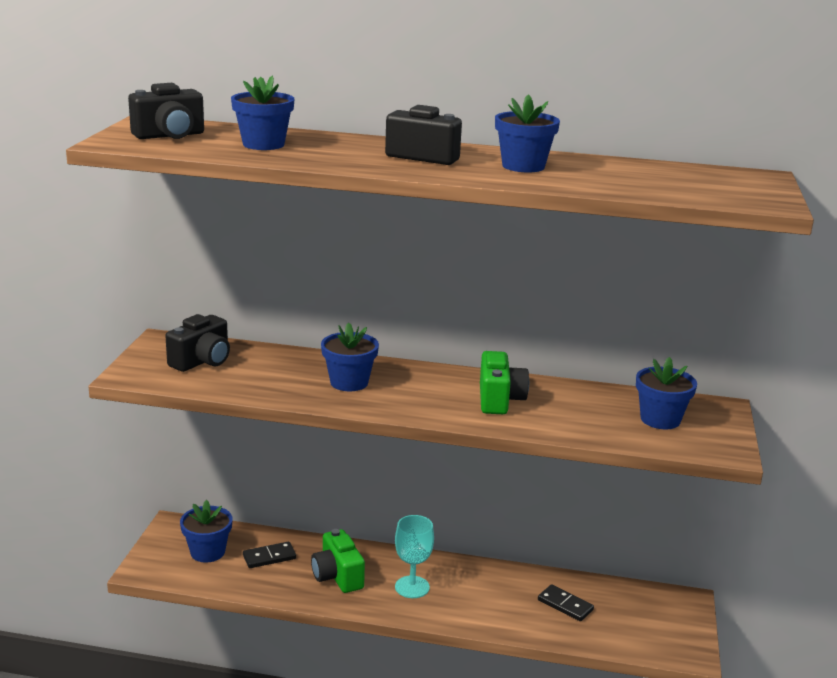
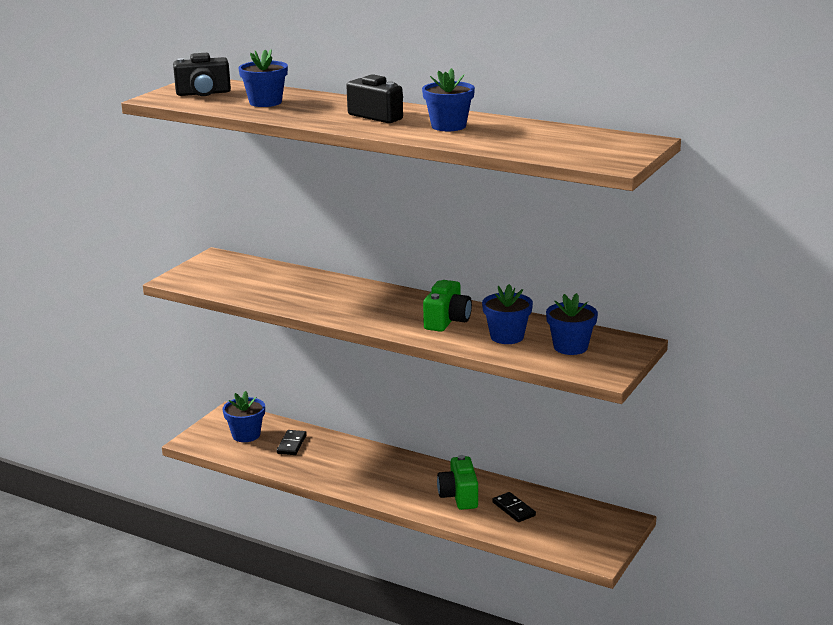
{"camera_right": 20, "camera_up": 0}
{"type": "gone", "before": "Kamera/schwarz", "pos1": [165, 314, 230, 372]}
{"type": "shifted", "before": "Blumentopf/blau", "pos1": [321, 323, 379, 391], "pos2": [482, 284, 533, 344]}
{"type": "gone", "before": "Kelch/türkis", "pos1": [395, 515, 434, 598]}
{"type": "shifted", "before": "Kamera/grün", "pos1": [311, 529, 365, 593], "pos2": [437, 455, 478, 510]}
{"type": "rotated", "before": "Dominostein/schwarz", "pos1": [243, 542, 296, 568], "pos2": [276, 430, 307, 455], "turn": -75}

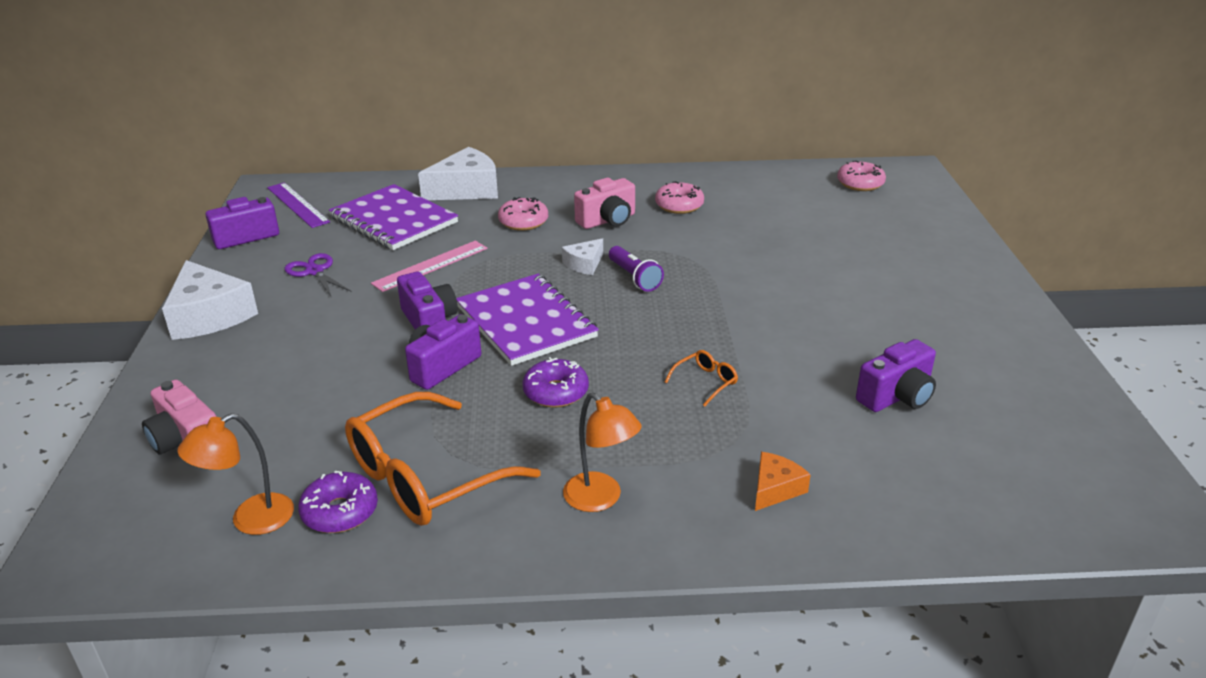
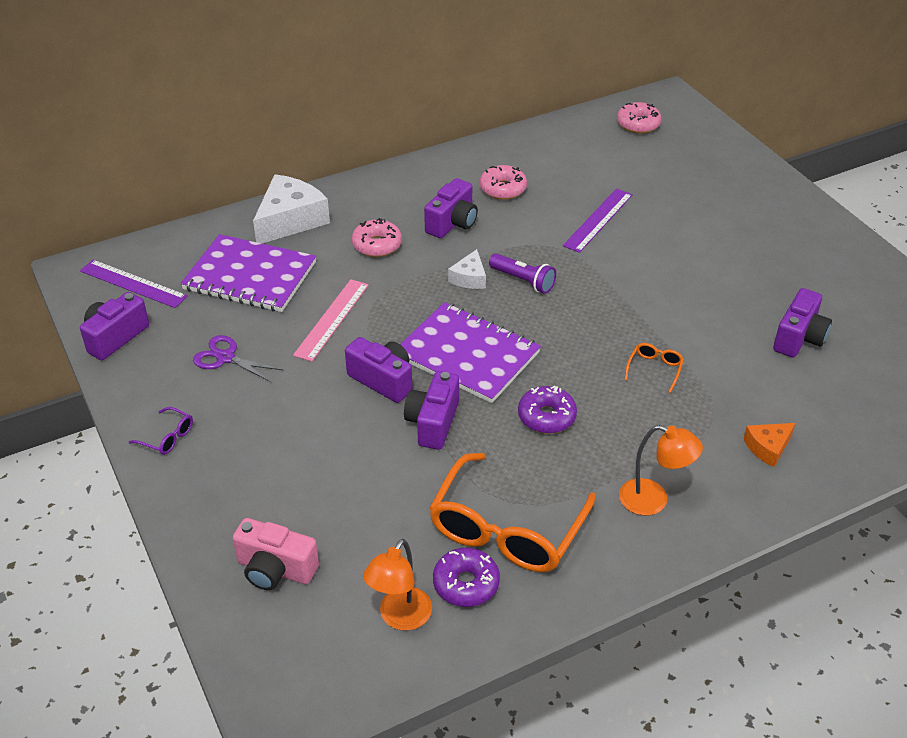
{"camera_right": -25, "camera_up": 10}
{"type": "repainted", "before": "Kamera/rosa", "after": "Kamera/lila", "pos1": [574, 178, 635, 229], "pos2": [424, 178, 478, 238]}
{"type": "swapped", "before": "Käse/weiß", "after": "Brille/lila", "pos1": [162, 260, 258, 340], "pos2": [129, 407, 193, 455]}
{"type": "rotated", "before": "Käse/orange", "pos1": [755, 452, 811, 511], "pos2": [744, 423, 795, 467], "turn": -135}
{"type": "new", "after": "Lineal/lila", "pos2": [563, 189, 633, 253]}

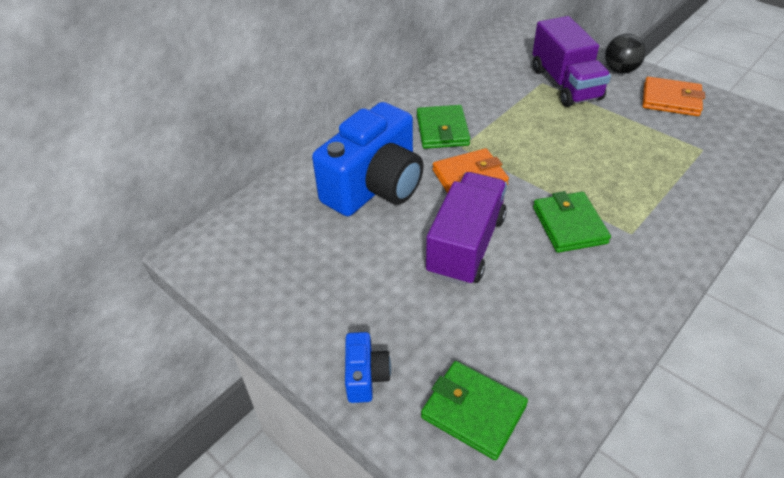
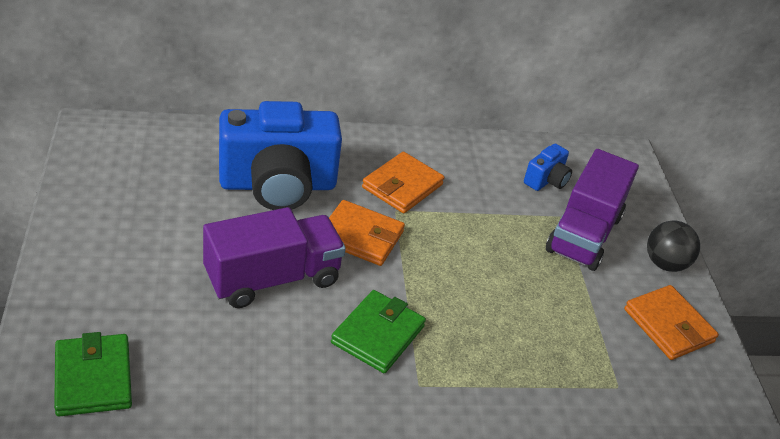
{"camera_right": 35, "camera_up": -5}
{"type": "repainted", "before": "Geldbörse/grün", "after": "Geldbörse/orange", "pos1": [417, 105, 470, 149], "pos2": [362, 152, 444, 213]}
{"type": "shifted", "before": "Kamera/blau", "pos1": [345, 332, 391, 403], "pos2": [524, 144, 572, 191]}

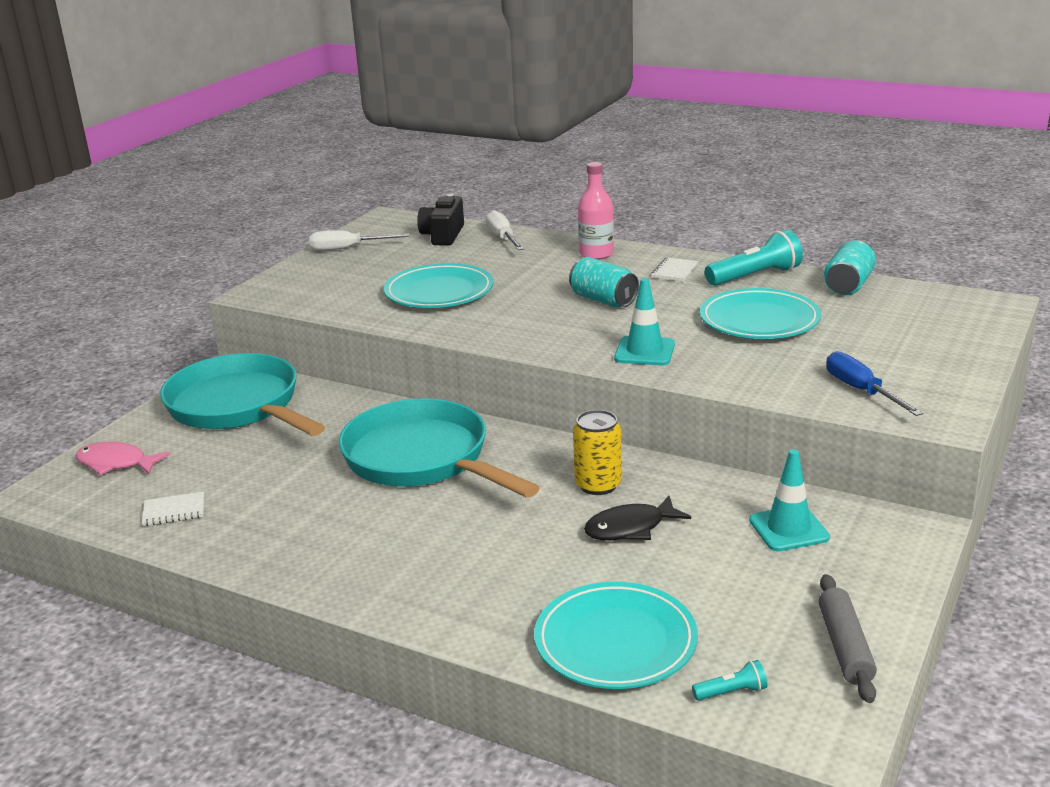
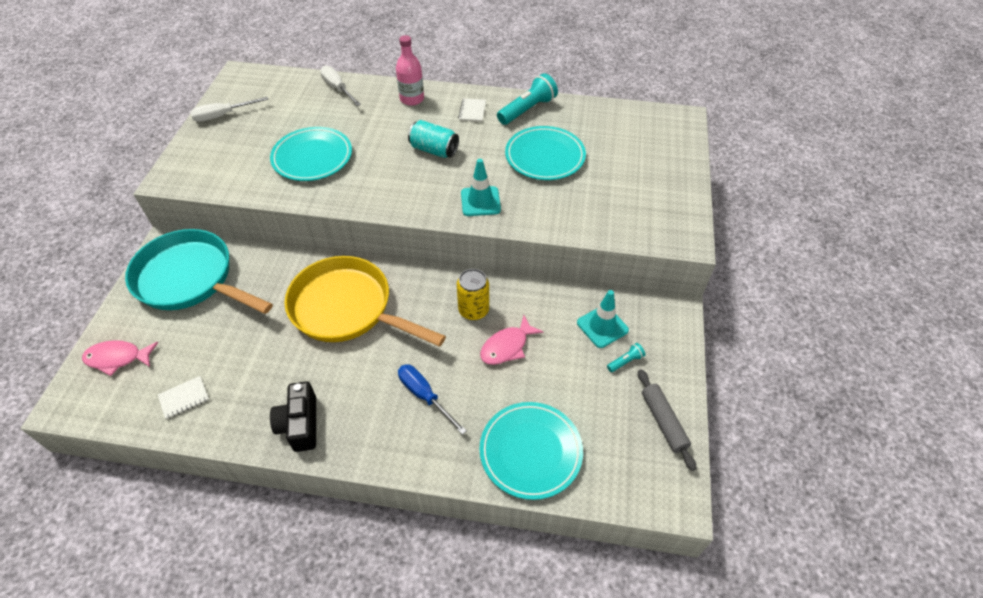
{"camera_right": -20, "camera_up": 25}
{"type": "shifted", "before": "Kamera/schwarz", "pos1": [417, 194, 464, 245], "pos2": [270, 381, 316, 452]}
{"type": "gone", "before": "Dose/türkis", "pos1": [824, 240, 876, 295]}
{"type": "shifted", "before": "Schraubenzieher/blau", "pos1": [826, 351, 923, 416], "pos2": [398, 364, 467, 435]}
{"type": "repainted", "before": "Pfanne/türkis", "after": "Pfanne/gelb", "pos1": [339, 398, 540, 498], "pos2": [284, 256, 446, 347]}
{"type": "repainted", "before": "Fisch/schwarz", "after": "Fisch/rosa", "pos1": [584, 496, 691, 540], "pos2": [480, 315, 544, 365]}
{"type": "shifted", "before": "Taschenlampe/türkis", "pos1": [692, 660, 767, 701], "pos2": [607, 343, 645, 372]}

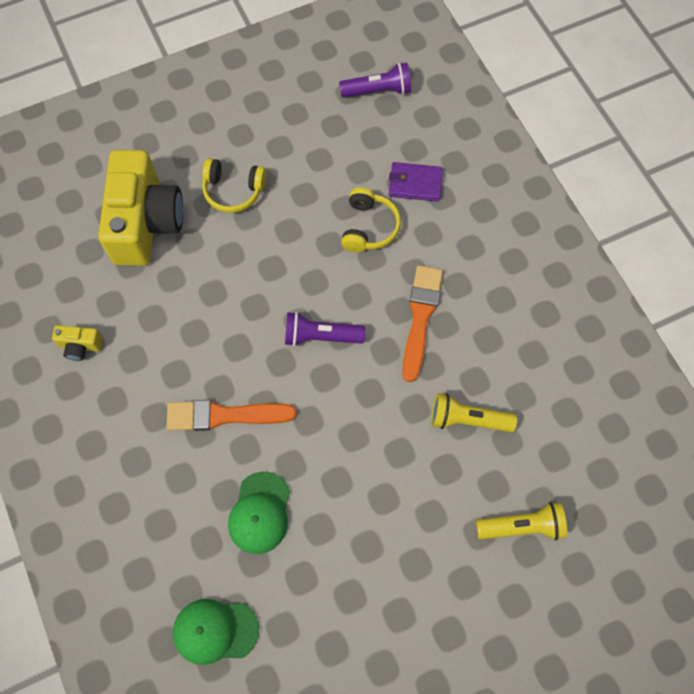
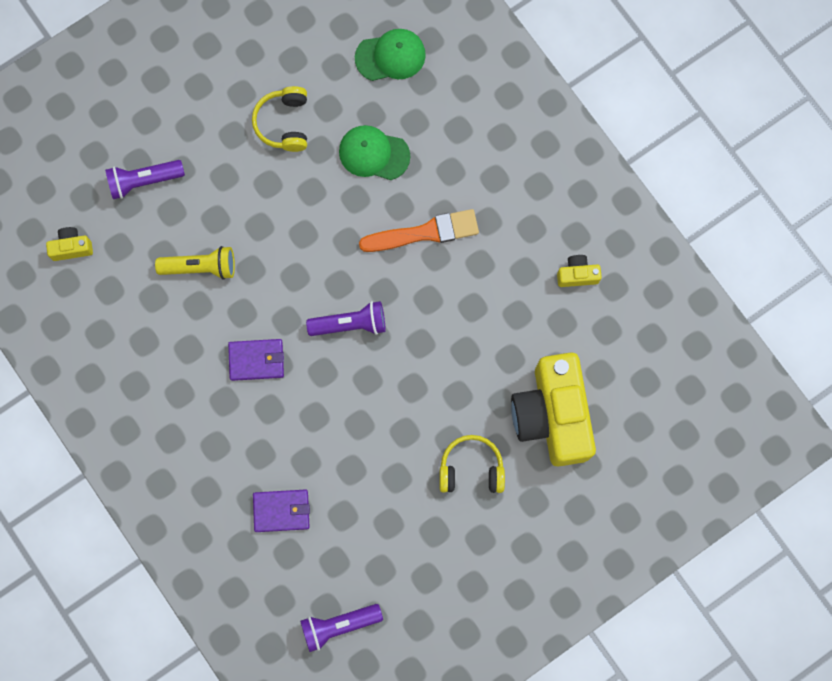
{"camera_right": 170, "camera_up": 10}
{"type": "shifted", "before": "Kopfhörer/gelb", "pos1": [341, 187, 401, 252], "pos2": [252, 86, 307, 152]}
{"type": "swapped", "before": "Pinsel/orange", "after": "Geldbörse/lila", "pos1": [402, 266, 443, 382], "pos2": [228, 339, 284, 381]}
{"type": "rotated", "before": "Kappe/grün", "pos1": [228, 471, 290, 554], "pos2": [339, 125, 410, 180], "turn": -75}
{"type": "repainted", "before": "Taschenlampe/gelb", "after": "Taschenlampe/lila", "pos1": [476, 502, 567, 540], "pos2": [105, 160, 185, 199]}
{"type": "new", "after": "Kamera/gelb", "pos2": [46, 227, 93, 261]}

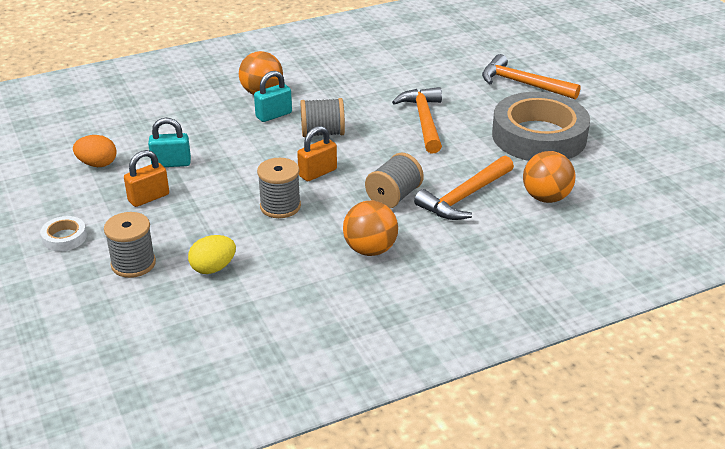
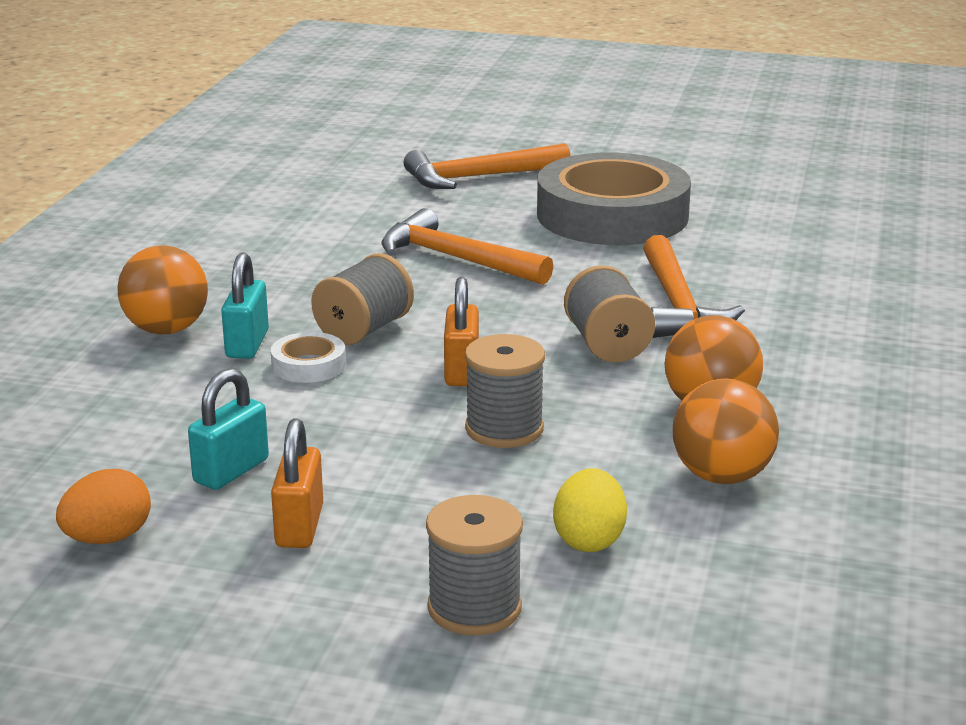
{"camera_right": -50, "camera_up": -10}
{"type": "shifted", "before": "Ball/orange", "pos1": [523, 151, 576, 203], "pos2": [673, 378, 779, 484]}
{"type": "shifted", "before": "Klebeband/weiß", "pos1": [40, 216, 87, 251], "pos2": [271, 332, 346, 383]}

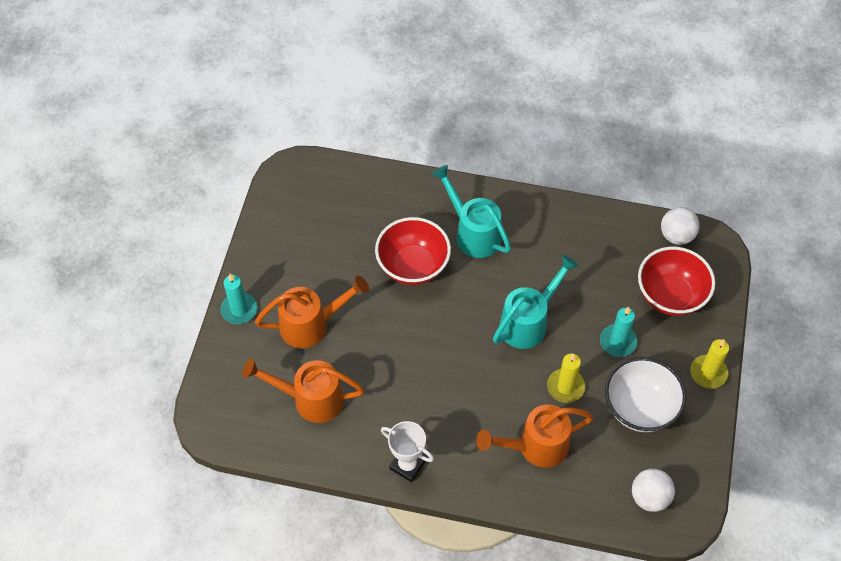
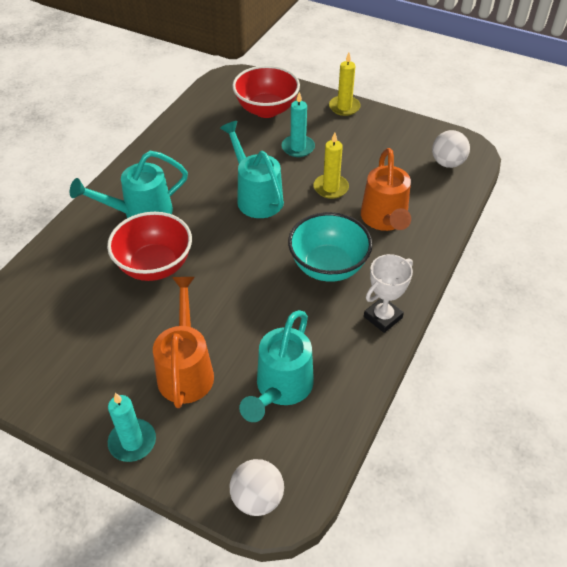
{"camera_right": -75, "camera_up": -10}
{"type": "shifted", "before": "Ball/weiß", "pos1": [661, 207, 700, 245], "pos2": [230, 459, 284, 516]}
{"type": "gone", "before": "Schüssel/weiß", "pos1": [605, 357, 686, 432]}
{"type": "repainted", "before": "Gießkanne/orange", "after": "Gießkanne/türkis", "pos1": [242, 358, 364, 423], "pos2": [239, 310, 314, 422]}
{"type": "new", "after": "Schüssel/türkis", "pos2": [288, 212, 372, 282]}

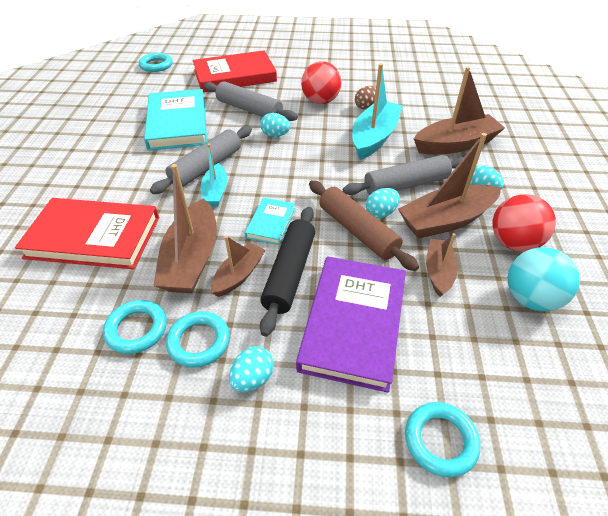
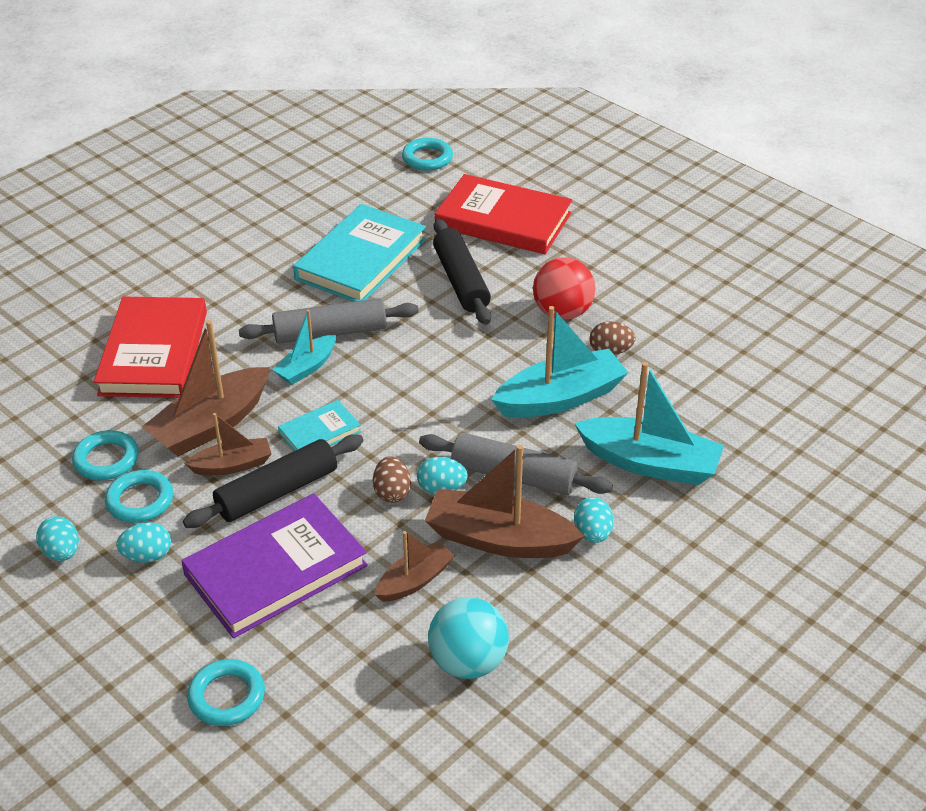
{"camera_right": 40, "camera_up": -5}
{"type": "repainted", "before": "Boot/braun", "after": "Boot/türkis", "pos1": [414, 67, 505, 154], "pos2": [574, 362, 724, 485]}
{"type": "repainted", "before": "Nudelholz/grau", "after": "Nudelholz/schwarz", "pos1": [204, 81, 298, 121], "pos2": [433, 218, 491, 325]}
{"type": "shifted", "before": "Ei/türkis", "pos1": [260, 113, 290, 137], "pos2": [36, 516, 79, 561]}
{"type": "swapped", "before": "Nudelholz/braun", "after": "Ei/braun", "pos1": [309, 180, 419, 271], "pos2": [373, 456, 411, 503]}
{"type": "gone", "before": "Ball/rot", "pos1": [493, 194, 556, 252]}
{"type": "rotated", "before": "Buch/rot", "pos1": [15, 198, 159, 269], "pos2": [94, 297, 207, 398], "turn": 45}

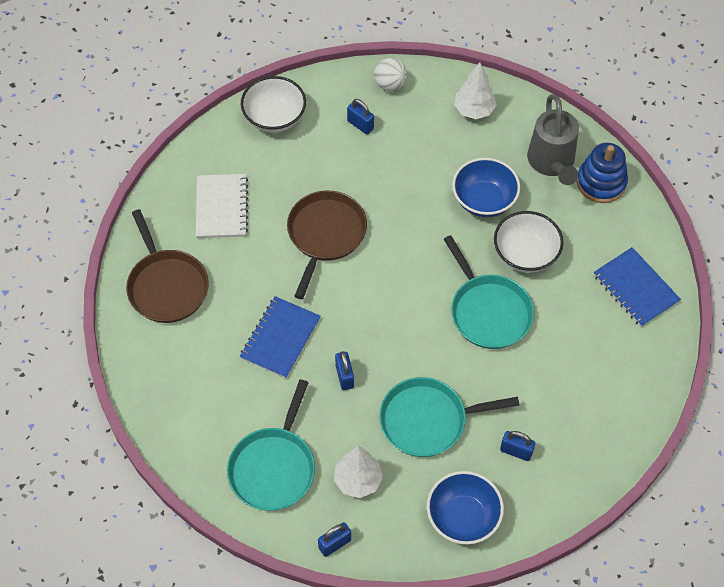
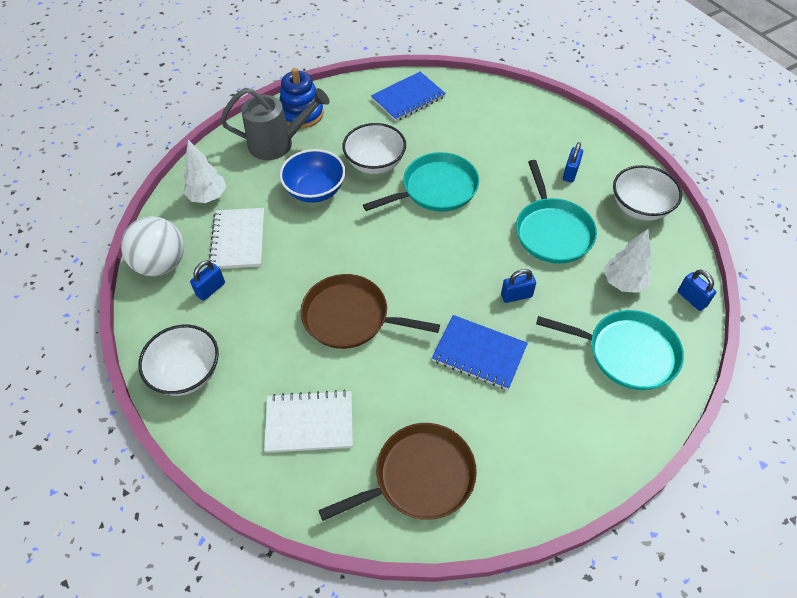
{"camera_right": -90, "camera_up": -5}
{"type": "scaled", "before": "Ball/weiß", "pos1": [374, 58, 407, 91], "pos2": [121, 216, 184, 276], "scale": 1.63}
{"type": "repainted", "before": "Schüssel/blau", "after": "Schüssel/weiß", "pos1": [427, 471, 504, 545], "pos2": [613, 165, 682, 221]}
{"type": "new", "after": "Notizbuch/weiß", "pos2": [209, 208, 264, 269]}

